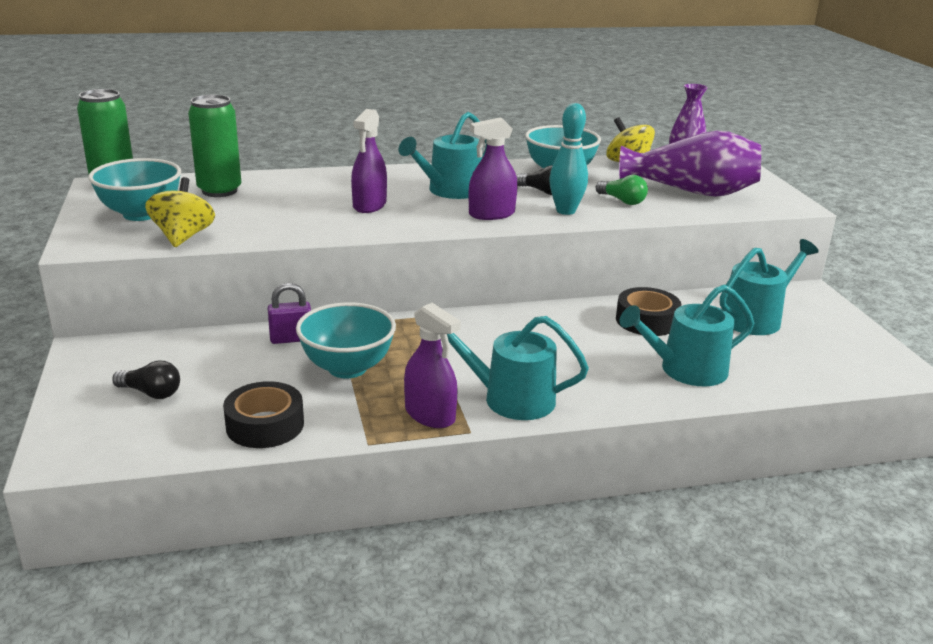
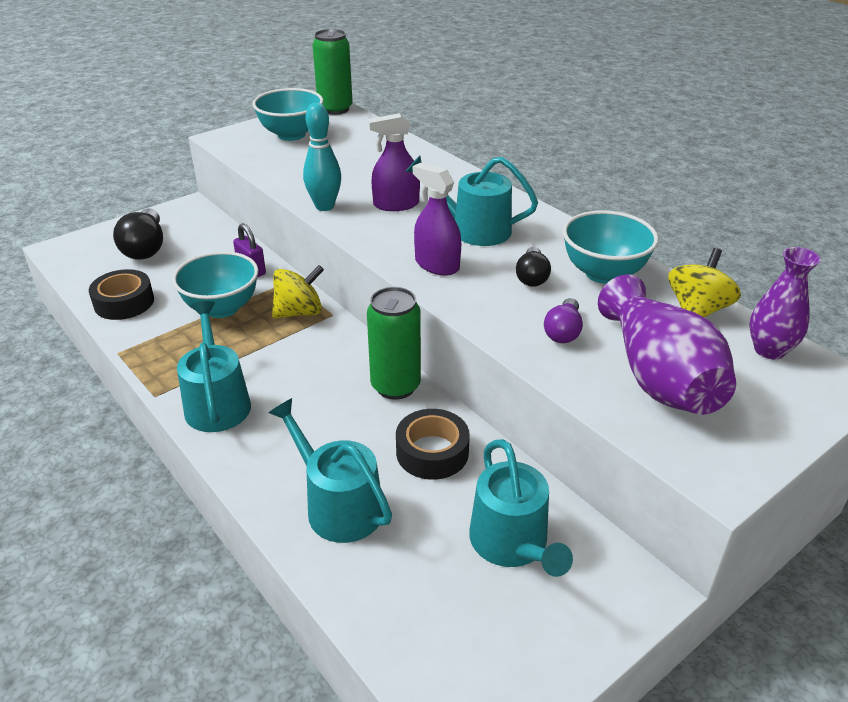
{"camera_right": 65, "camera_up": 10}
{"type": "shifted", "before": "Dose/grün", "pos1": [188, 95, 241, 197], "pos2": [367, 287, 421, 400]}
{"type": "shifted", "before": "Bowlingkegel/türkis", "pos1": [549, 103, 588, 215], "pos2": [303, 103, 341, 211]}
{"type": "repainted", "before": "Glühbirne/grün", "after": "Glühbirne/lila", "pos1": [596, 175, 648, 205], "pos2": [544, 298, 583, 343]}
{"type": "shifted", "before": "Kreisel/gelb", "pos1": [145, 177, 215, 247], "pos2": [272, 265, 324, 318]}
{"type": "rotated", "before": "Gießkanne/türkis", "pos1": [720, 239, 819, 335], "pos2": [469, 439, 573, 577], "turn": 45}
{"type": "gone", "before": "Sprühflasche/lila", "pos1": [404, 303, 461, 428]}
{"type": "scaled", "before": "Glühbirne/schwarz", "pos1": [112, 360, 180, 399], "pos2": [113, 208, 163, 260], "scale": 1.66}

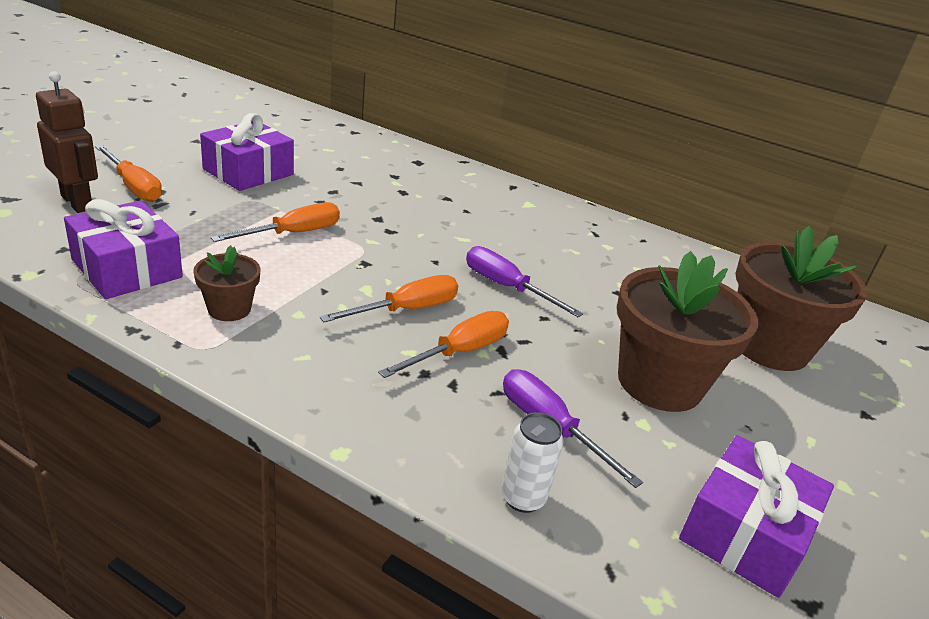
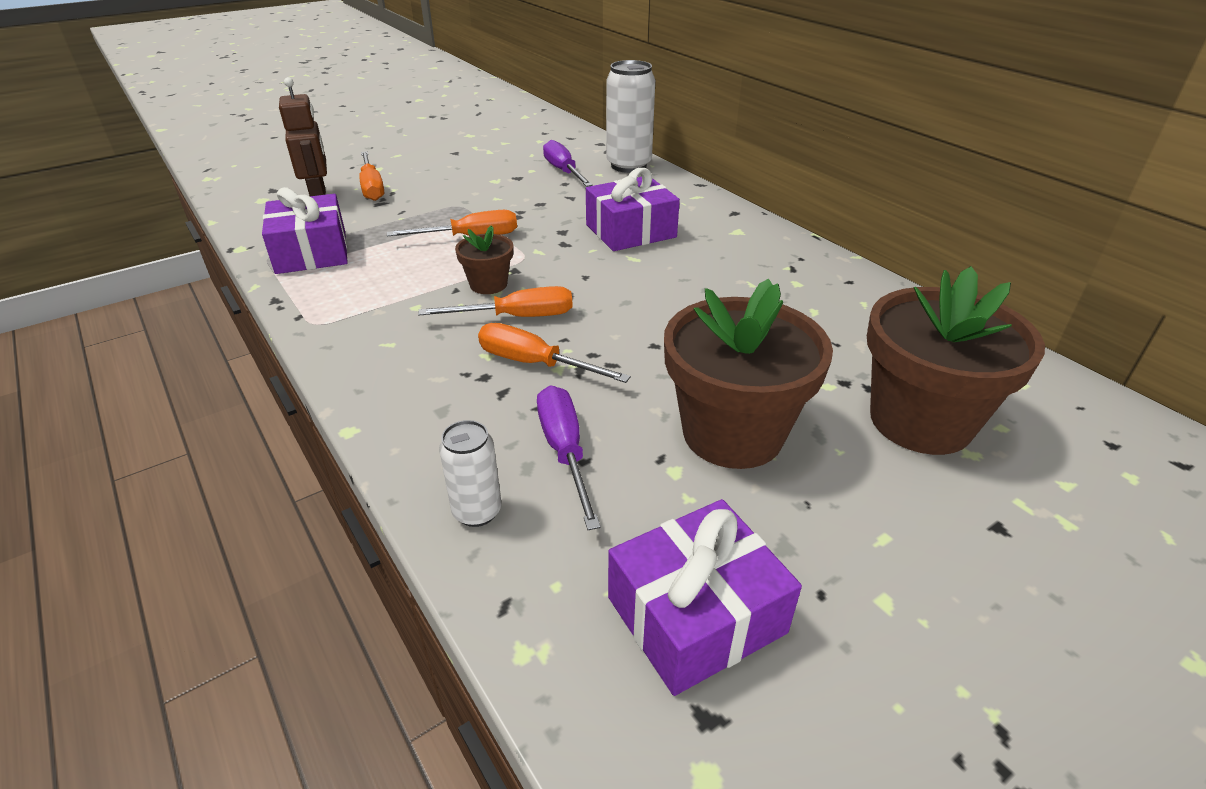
{"camera_right": 30, "camera_up": 5}
{"type": "shifted", "before": "Geschenk/lila", "pos1": [200, 113, 294, 191], "pos2": [586, 168, 680, 251]}
{"type": "shifted", "before": "Blumentopf/braun", "pos1": [193, 245, 260, 321], "pos2": [455, 225, 513, 294]}
{"type": "shifted", "before": "Schraubenzieher/lila", "pos1": [466, 246, 583, 318], "pos2": [543, 140, 593, 187]}
{"type": "rotated", "before": "Schraubenzieher/orange", "pos1": [378, 311, 509, 378], "pos2": [478, 323, 631, 383], "turn": -135}
{"type": "new", "after": "Dose/weiß", "pos2": [606, 60, 655, 173]}

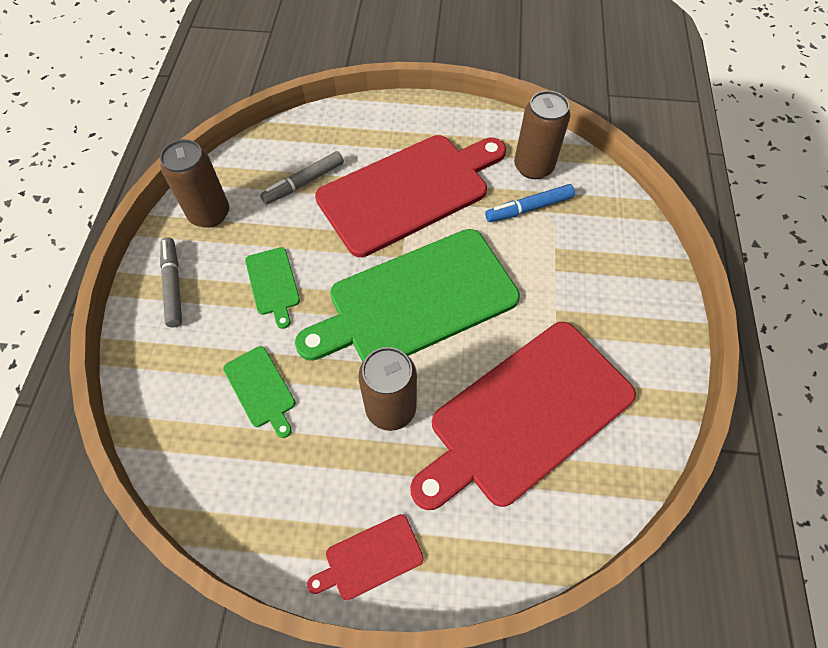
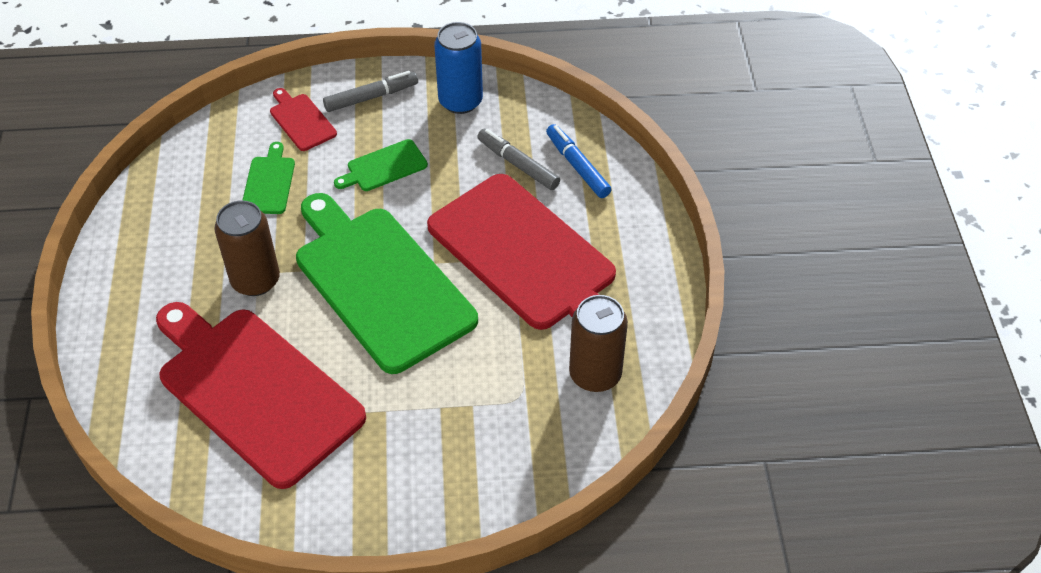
{"camera_right": 80, "camera_up": -10}
{"type": "repainted", "before": "Dose/braun", "after": "Dose/blau", "pos1": [160, 139, 229, 228], "pos2": [434, 22, 483, 114]}
{"type": "shifted", "before": "Filzstift/blau", "pos1": [485, 184, 575, 222], "pos2": [546, 124, 612, 198]}
{"type": "rotated", "before": "Schneidebrett/grün", "pos1": [223, 346, 296, 438], "pos2": [243, 142, 295, 214], "turn": 135}
{"type": "shifted", "before": "Schneidebrett/rot", "pos1": [307, 514, 424, 600], "pos2": [270, 88, 337, 151]}

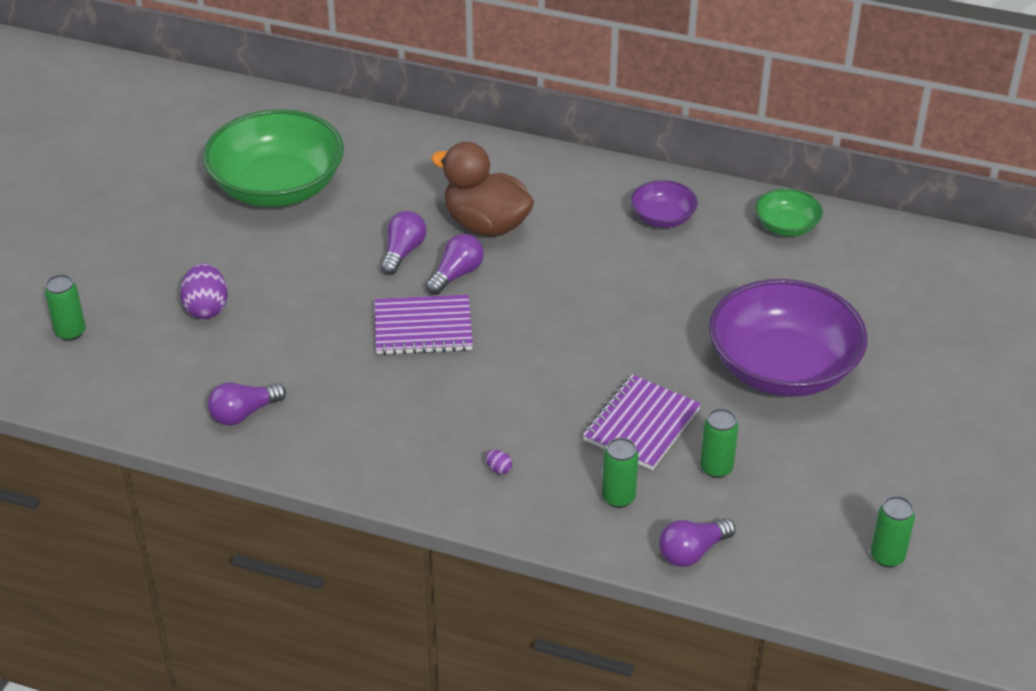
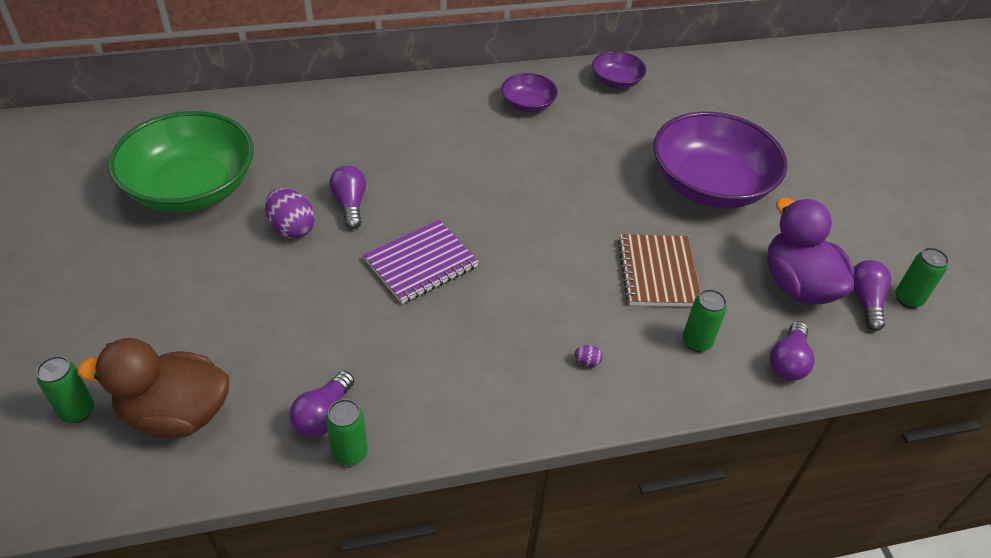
{"camera_right": -35, "camera_up": 5}
{"type": "shifted", "before": "Ente/braun", "pos1": [431, 142, 534, 237], "pos2": [77, 338, 229, 439]}
{"type": "repainted", "before": "Schüssel/grün", "after": "Schüssel/lila", "pos1": [755, 188, 823, 236], "pos2": [592, 51, 646, 89]}
{"type": "shifted", "before": "Glühbirne/lila", "pos1": [426, 234, 484, 295], "pos2": [853, 260, 891, 331]}
{"type": "shifted", "before": "Ei/lila", "pos1": [180, 263, 228, 319], "pos2": [265, 188, 315, 239]}
{"type": "repainted", "before": "Notizbuch/lila", "after": "Notizbuch/braun", "pos1": [583, 375, 701, 470], "pos2": [618, 234, 700, 307]}
{"type": "shifted", "before": "Dose/grün", "pos1": [700, 408, 738, 478], "pos2": [326, 399, 368, 466]}
{"type": "new", "after": "Ente/lila", "pos2": [767, 198, 854, 304]}

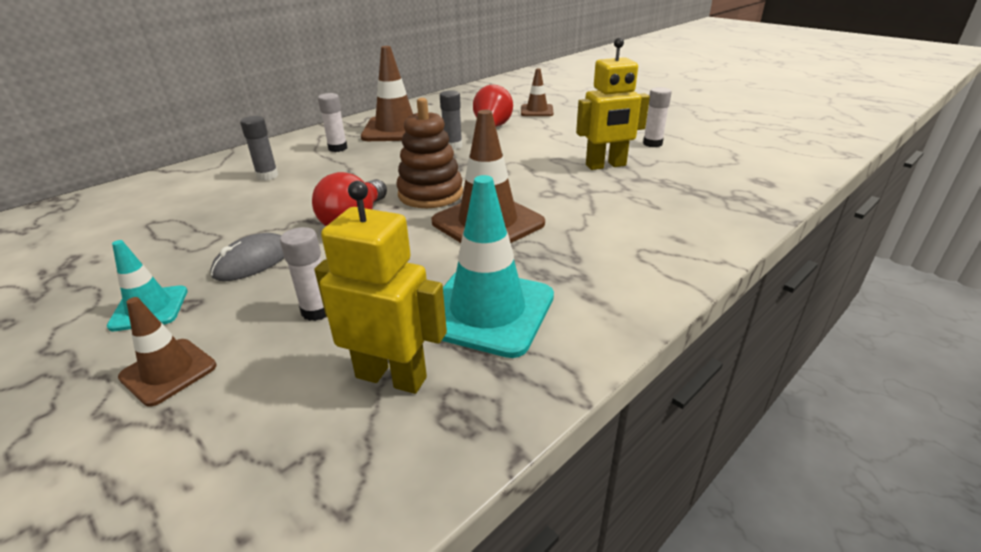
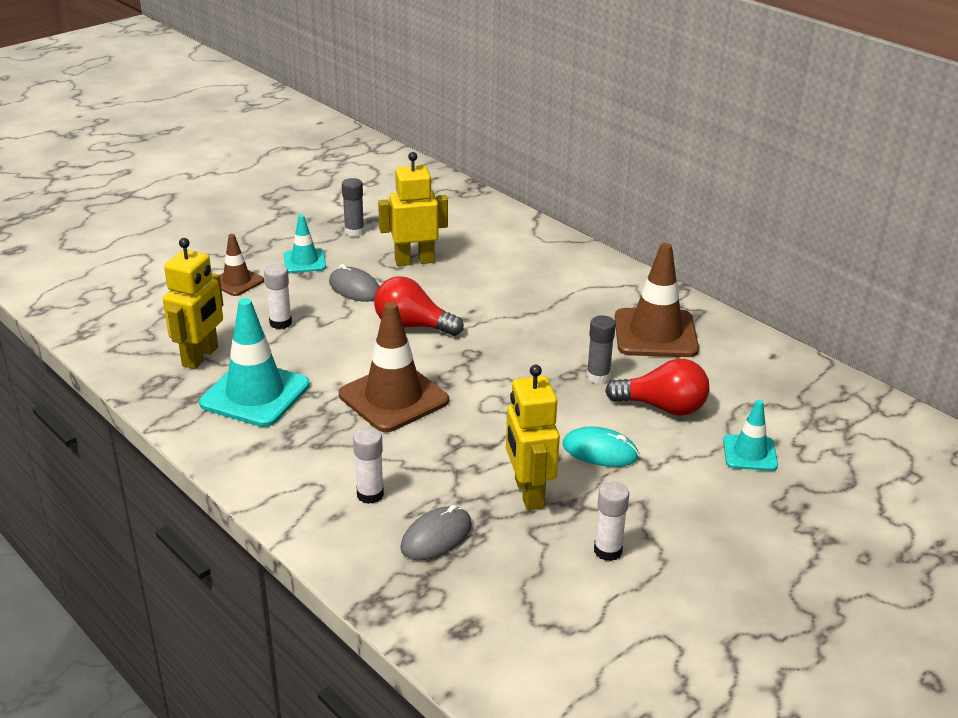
{"camera_right": 90, "camera_up": 0}
{"type": "repainted", "before": "Leitkegel/braun", "after": "Leitkegel/türkis", "pos1": [521, 68, 553, 116], "pos2": [723, 400, 778, 471]}
{"type": "shifted", "before": "Klebestift/weiß", "pos1": [318, 93, 347, 152], "pos2": [353, 427, 384, 504]}
{"type": "gone", "before": "Stapelspielzeug/braun", "pos1": [396, 98, 463, 208]}
{"type": "shifted", "before": "Klebestift/grau", "pos1": [240, 116, 278, 181], "pos2": [342, 178, 364, 237]}
{"type": "new", "after": "Roboter/gelb", "pos2": [378, 152, 448, 266]}
{"type": "new", "after": "Computermaus/türkis", "pos2": [563, 426, 639, 467]}
{"type": "new", "after": "Computermaus/grau", "pos2": [400, 505, 472, 560]}

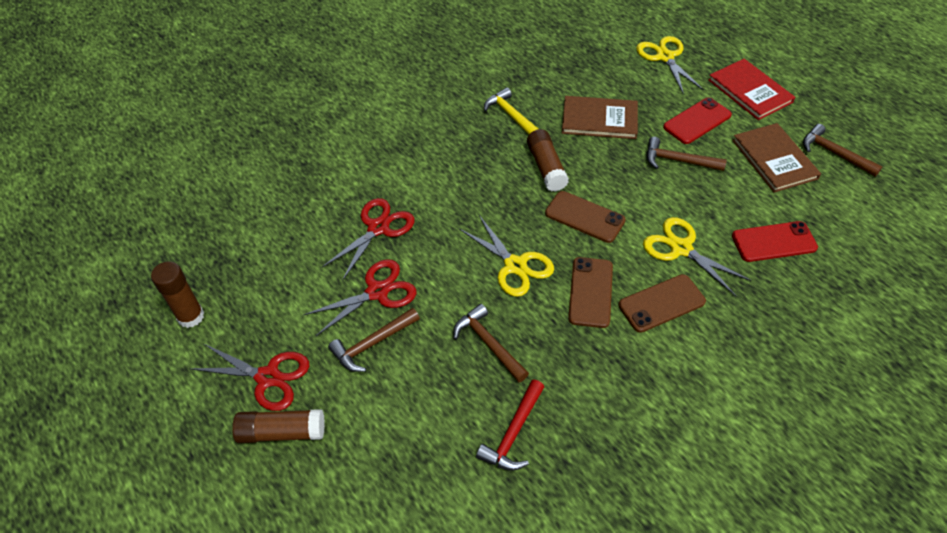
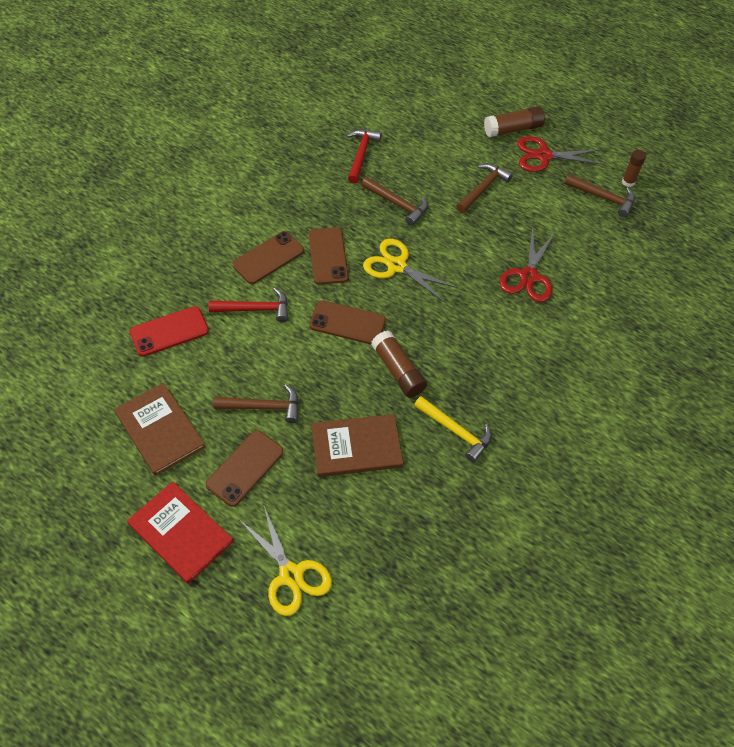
{"camera_right": 160, "camera_up": 5}
{"type": "repainted", "before": "Handy/rot", "after": "Handy/braun", "pos1": [663, 98, 732, 144], "pos2": [205, 430, 284, 507]}
{"type": "shifted", "before": "Hammer/braun", "pos1": [803, 124, 883, 177], "pos2": [565, 174, 635, 217]}
{"type": "swapped", "before": "Schere/gelb", "after": "Hammer/rot", "pos1": [643, 217, 752, 296], "pos2": [209, 288, 288, 322]}
{"type": "gone", "before": "Schere/rot", "pos1": [303, 259, 417, 336]}
{"type": "scaled", "before": "Klebestift/braun", "pos1": [151, 261, 204, 328], "pos2": [622, 150, 646, 187], "scale": 0.64}

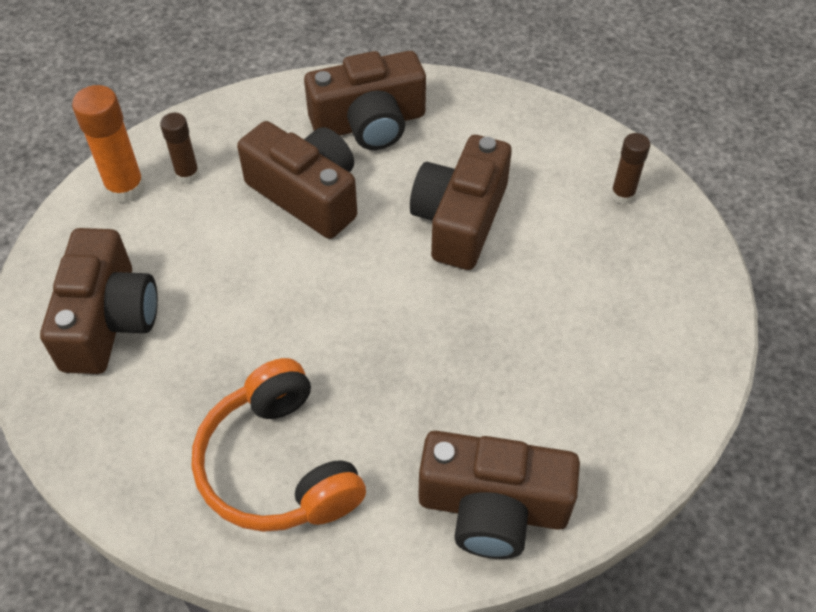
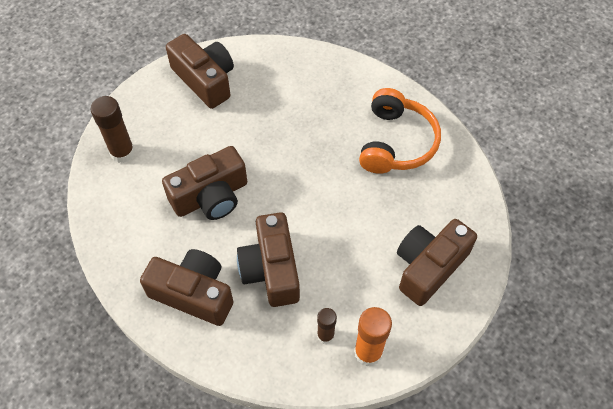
{"camera_right": -140, "camera_up": 5}
{"type": "scaled", "before": "Klebestift/braun", "pos1": [611, 133, 650, 204], "pos2": [90, 96, 135, 163], "scale": 1.61}
{"type": "shifted", "before": "Kamera/braun", "pos1": [418, 431, 580, 559], "pos2": [166, 34, 234, 109]}

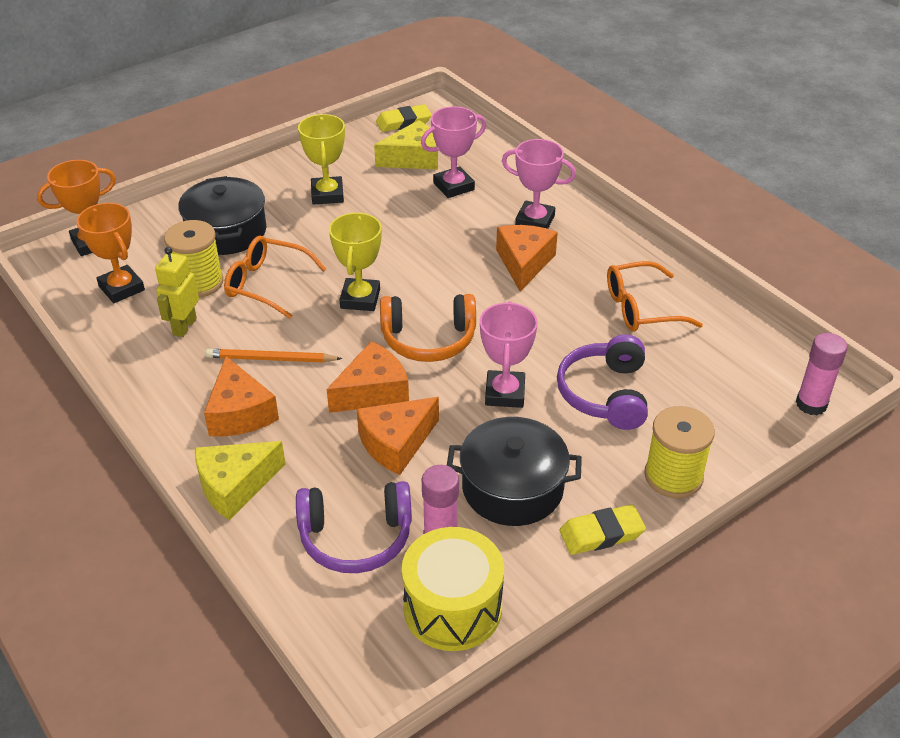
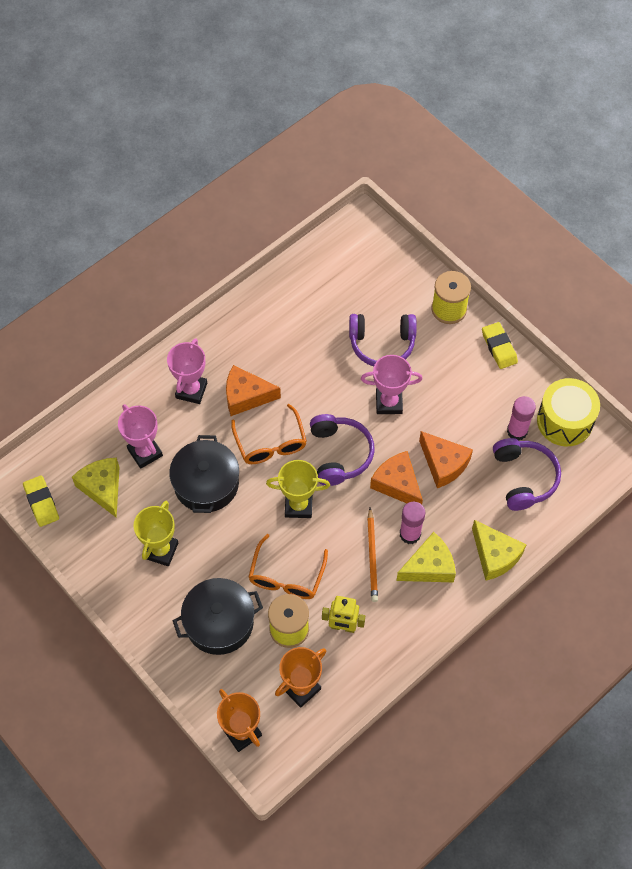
{"camera_right": -95, "camera_up": 20}
{"type": "rotated", "before": "Pokal/gelb", "pos1": [298, 114, 345, 205], "pos2": [134, 501, 178, 566], "turn": -60}
{"type": "shifted", "before": "Brille/orange", "pos1": [607, 261, 703, 331], "pos2": [231, 404, 307, 464]}
{"type": "repainted", "before": "Kopfhörer/orange", "after": "Kopfhörer/lila", "pos1": [380, 294, 476, 362], "pos2": [310, 414, 374, 486]}
{"type": "shifted", "before": "Klebestift/rosa", "pos1": [796, 333, 847, 415], "pos2": [400, 502, 425, 544]}
{"type": "repainted", "before": "Käse/orange", "after": "Käse/gelb", "pos1": [204, 356, 279, 436], "pos2": [396, 532, 456, 582]}
{"type": "shifted", "before": "Kochtopf/schwarz", "pos1": [447, 417, 582, 526], "pos2": [169, 435, 239, 513]}

